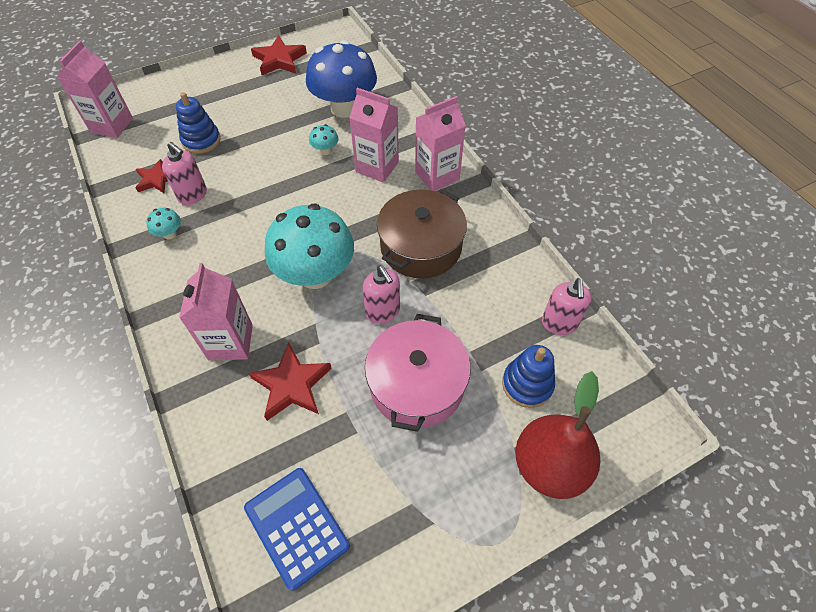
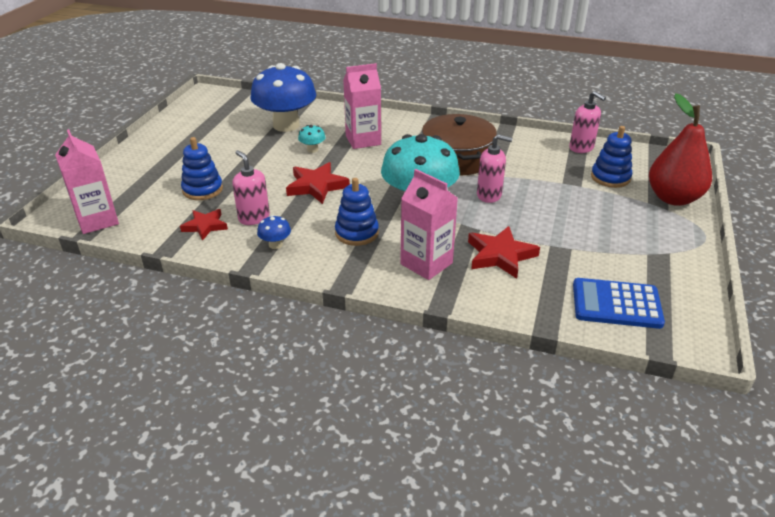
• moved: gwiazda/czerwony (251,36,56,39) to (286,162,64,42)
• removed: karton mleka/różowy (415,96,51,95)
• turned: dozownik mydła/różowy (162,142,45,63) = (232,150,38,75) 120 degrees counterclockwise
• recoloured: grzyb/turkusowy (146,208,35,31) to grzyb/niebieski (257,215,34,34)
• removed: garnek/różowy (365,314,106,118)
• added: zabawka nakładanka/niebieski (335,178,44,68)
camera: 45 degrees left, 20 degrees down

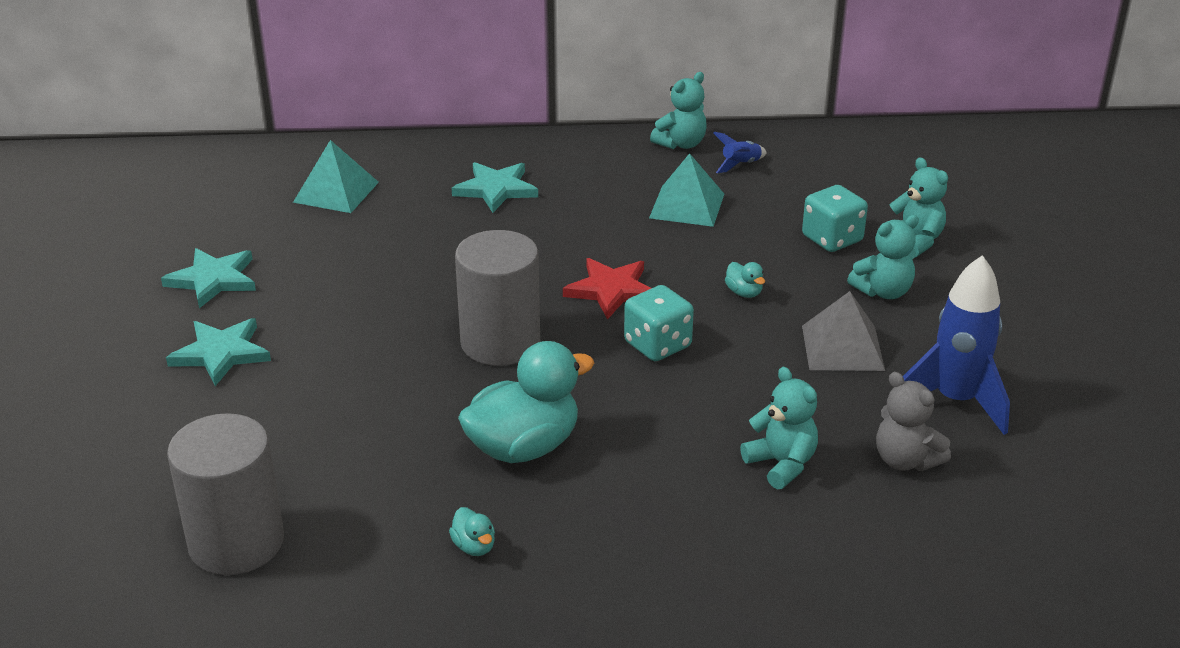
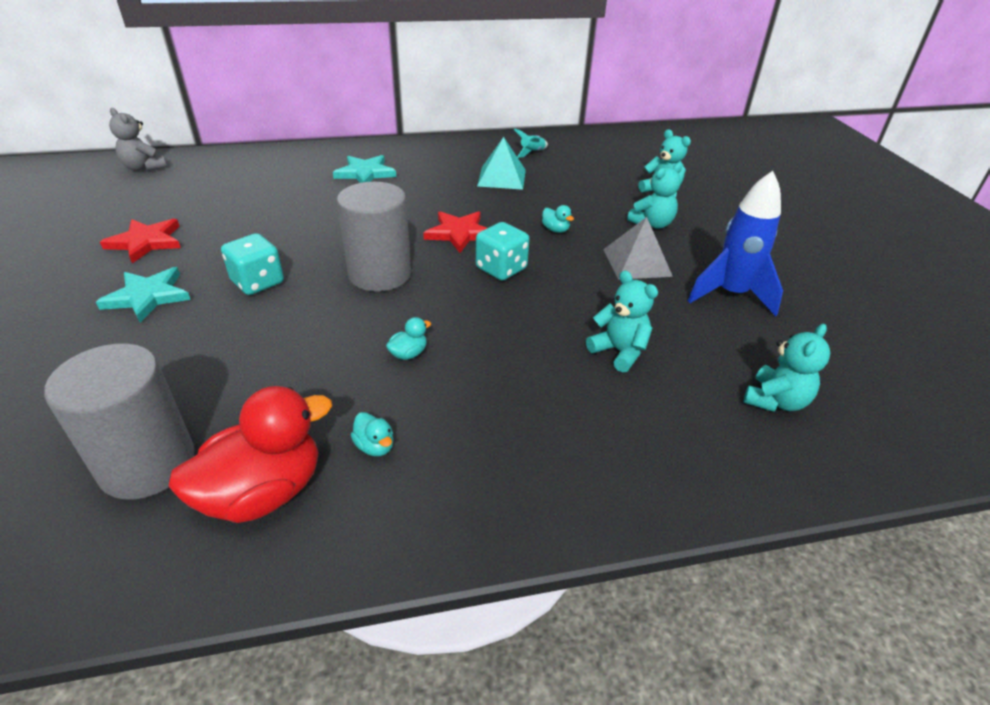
• moved: miś/turkusowy (650,72,57,77) to (744,324,86,88)
• recoloured: rakieta/niebieski (714,132,53,41) to rakieta/turkusowy (514,128,34,30)
• removed: piramida/turkusowy (293,140,86,73)
• moved: kostka do gry/turkusowy (802,185,66,67) to (221,233,63,62)
• recoloured: gwiazda/turkusowy (161,248,95,60) to gwiazda/czerwony (100,219,81,44)
• resized: kaczka/turkusowy (458,341,136,122) = (386,317,45,43) x0.41
• moved: miś/szary (876,372,75,99) to (109,108,58,63)
• added: kaczka/czerwony (168,386,164,137)
camera: 10 degrees left, 5 degrees up

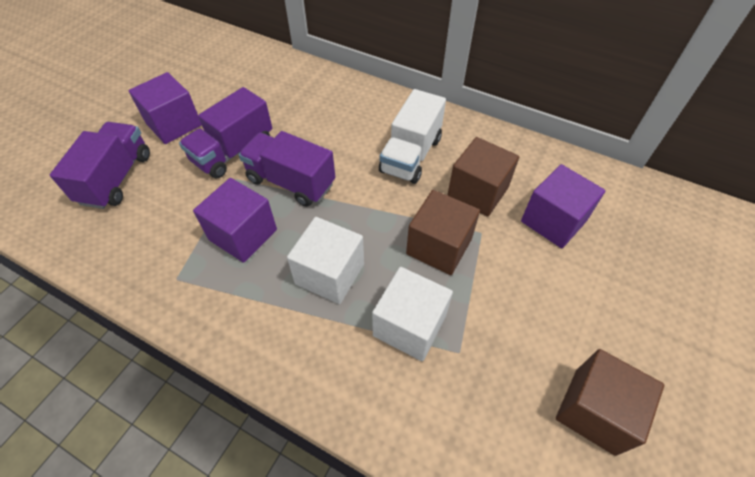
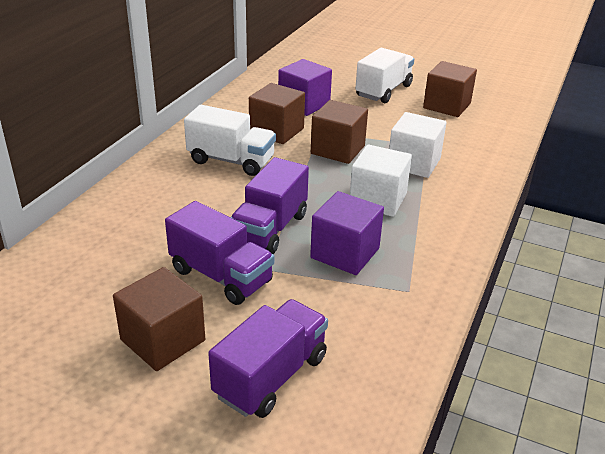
• recoloured: sześcian/fioletowy (129,72,73,72) to sześcian/brązowy (113,267,92,104)
• turned: ciężarówka/fioletowy (50,122,100,87) = (208,299,120,119) 120 degrees clockwise
• added: ciężarówka/biały (355,48,59,55)
camera: 95 degrees left, 20 degrees down

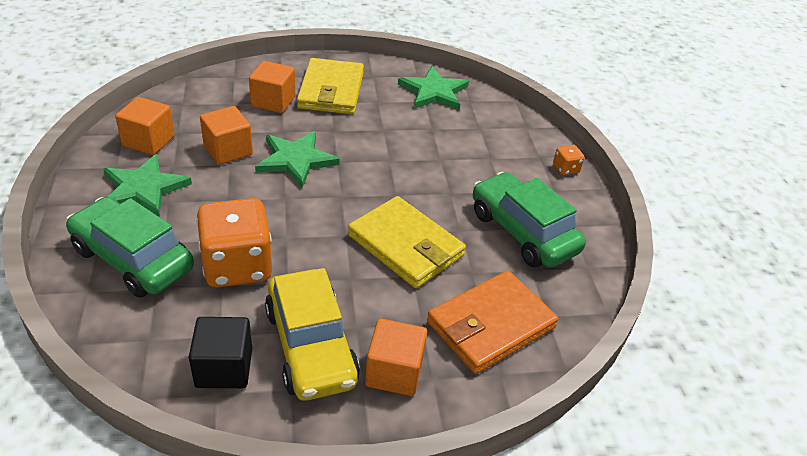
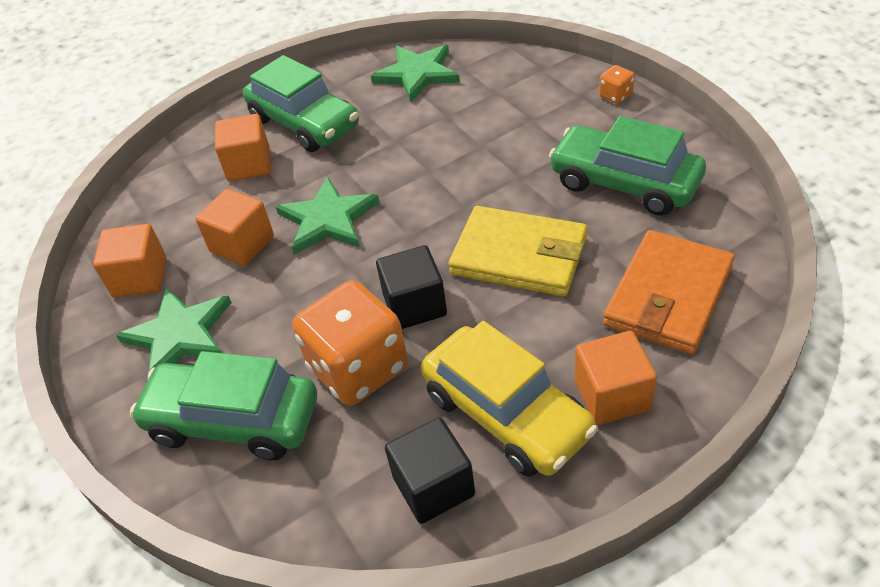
• replaced: portfel/żółty (297,58,67,56) to samochód/zielony (243,55,116,97)
• added: sześcian/czarny (376,245,71,84)
camera: 15 degrees left, 5 degrees up

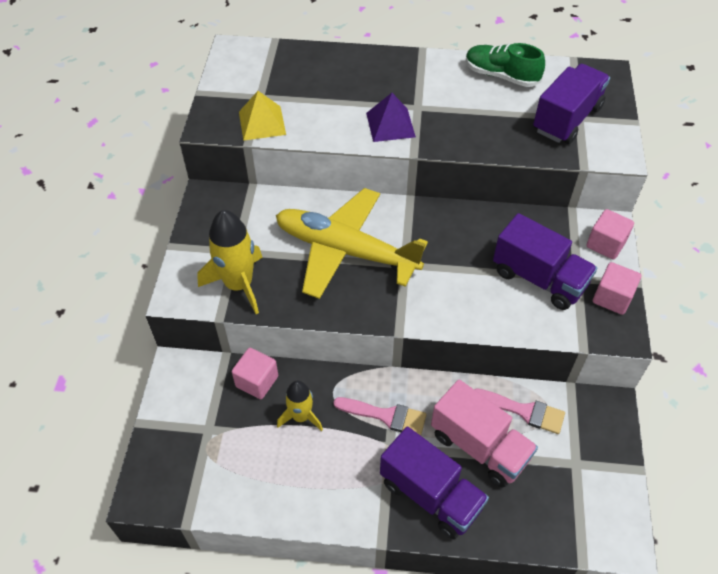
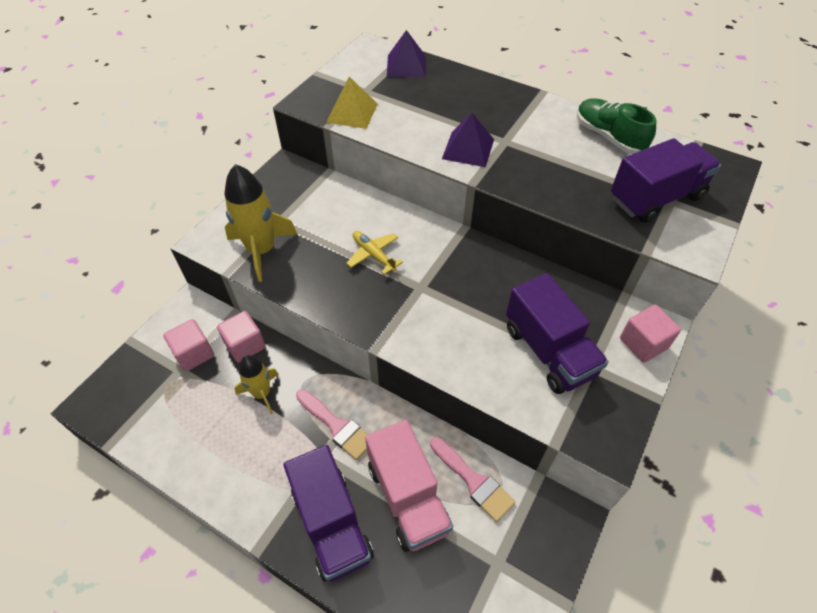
• resized: samolot/żółty (276,188,152,111) = (346,231,57,44) x0.41
• moved: sześcian/różowy (593,262,48,53) to (163,319,51,53)
• added: piramida/fioletowy (387,30,39,47)
camera: 25 degrees right, 0 degrees up

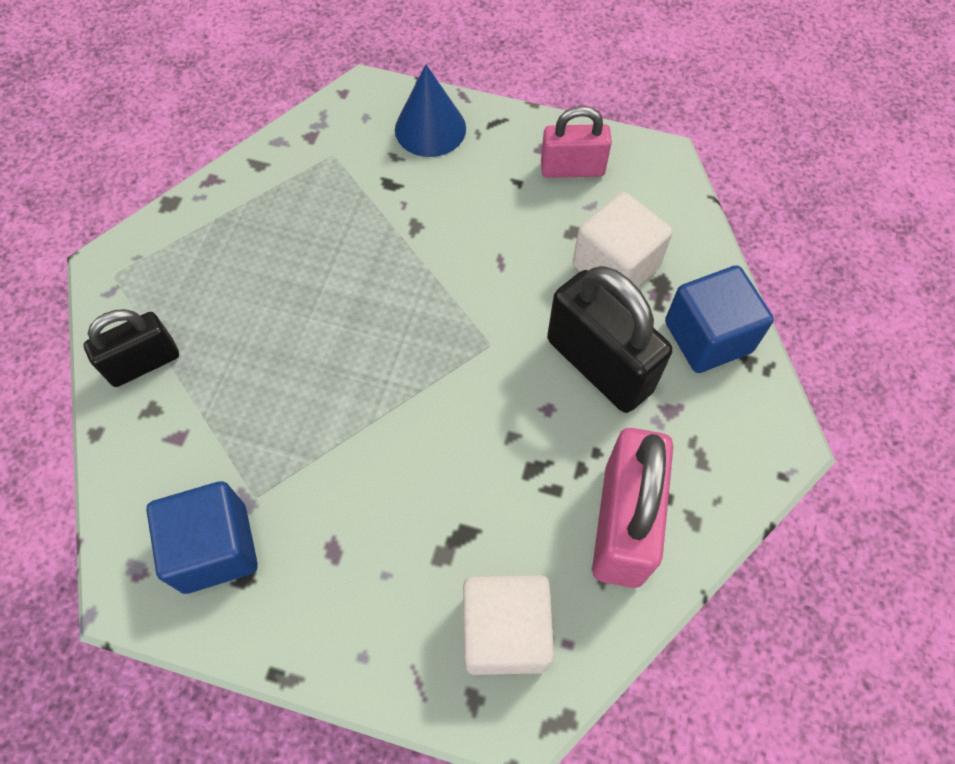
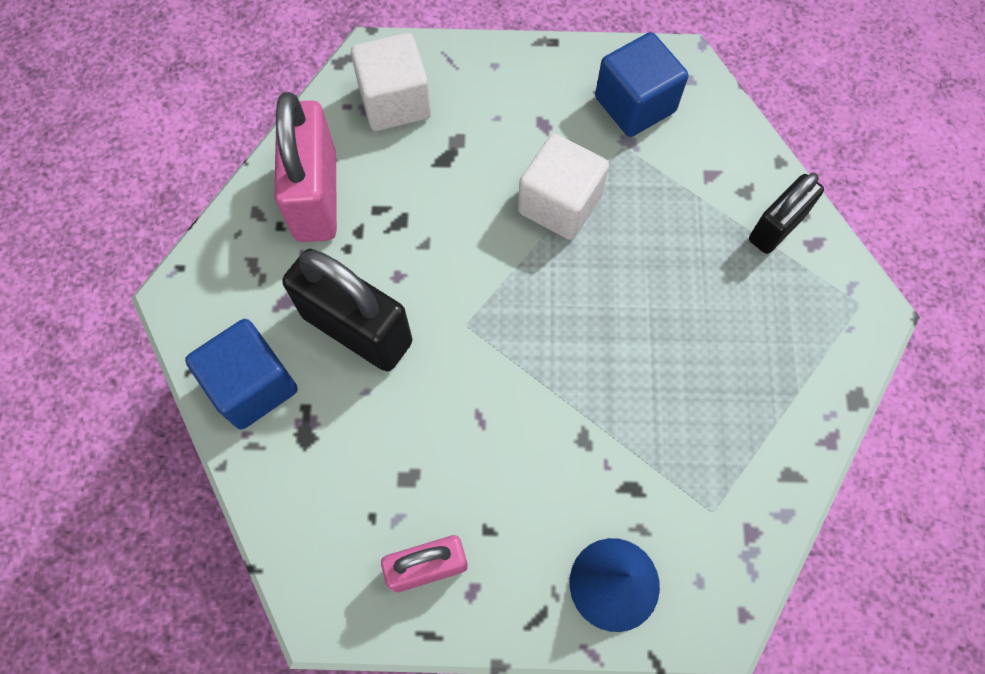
• moved: sześcian/biały (573,192,100,95) to (518,134,91,106)
camera: 165 degrees right, 5 degrees up

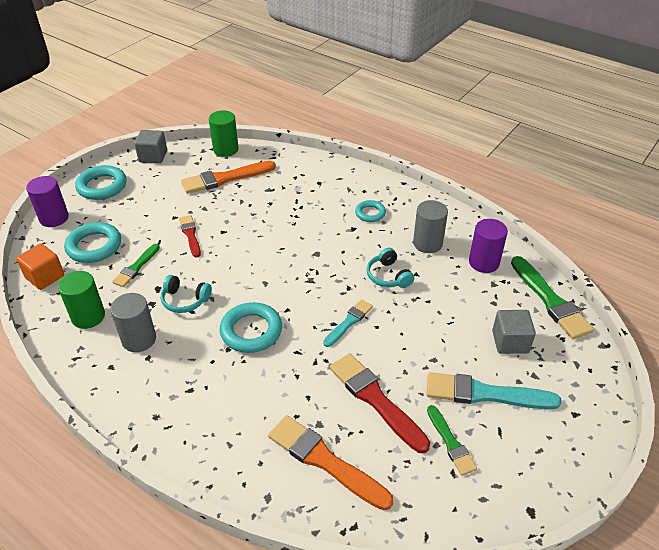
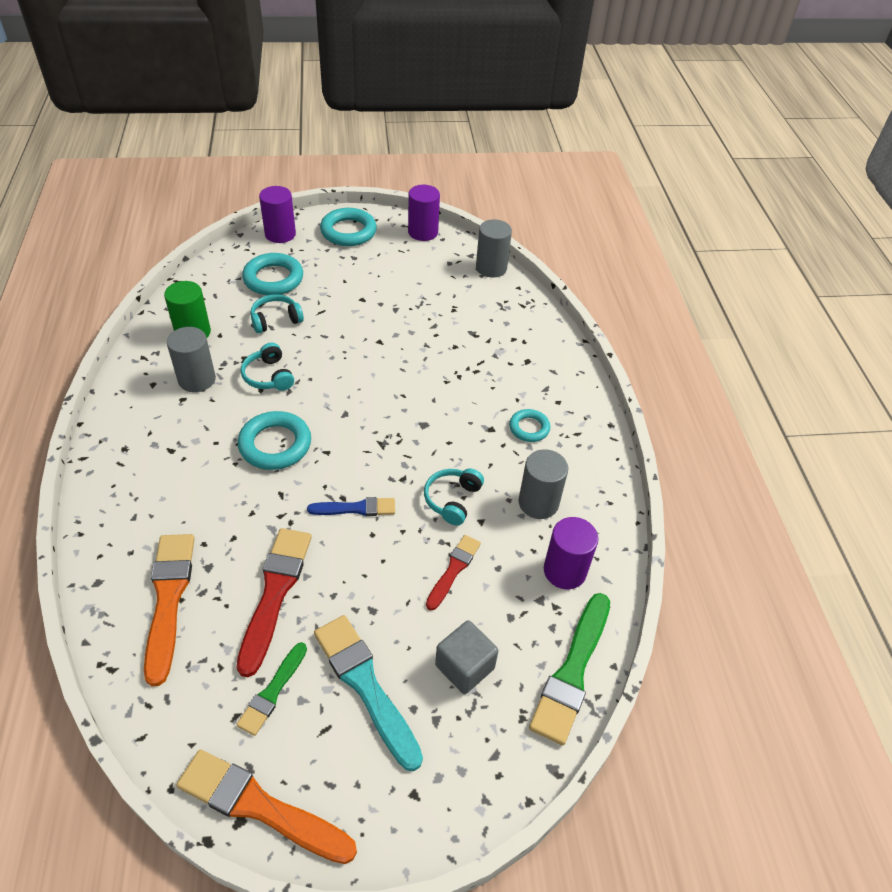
• recoloured: walec/zielony (209,110,30,47) to walec/szary (476,219,36,59)
• replaced: sześcian/szary (134,130,33,33) to walec/fioletowy (408,185,32,56)
• moved: pędzel/pomarańczowy (181,161,95,33) to (176,749,181,115)
• moved: pędzel/czerwony (179,215,22,43) to (426,535,55,75)
• removed: sześcian/pomarańczowy (16,243,48,47)
• replaced: pędzel/zielony (112,244,48,43) to słuchawki/turkusowy (250,294,54,39)
• recoloured: pędzel/turkusowy (323,299,50,48) to pędzel/niebieski (307,497,88,19)
camera: 45 degrees right, 5 degrees up

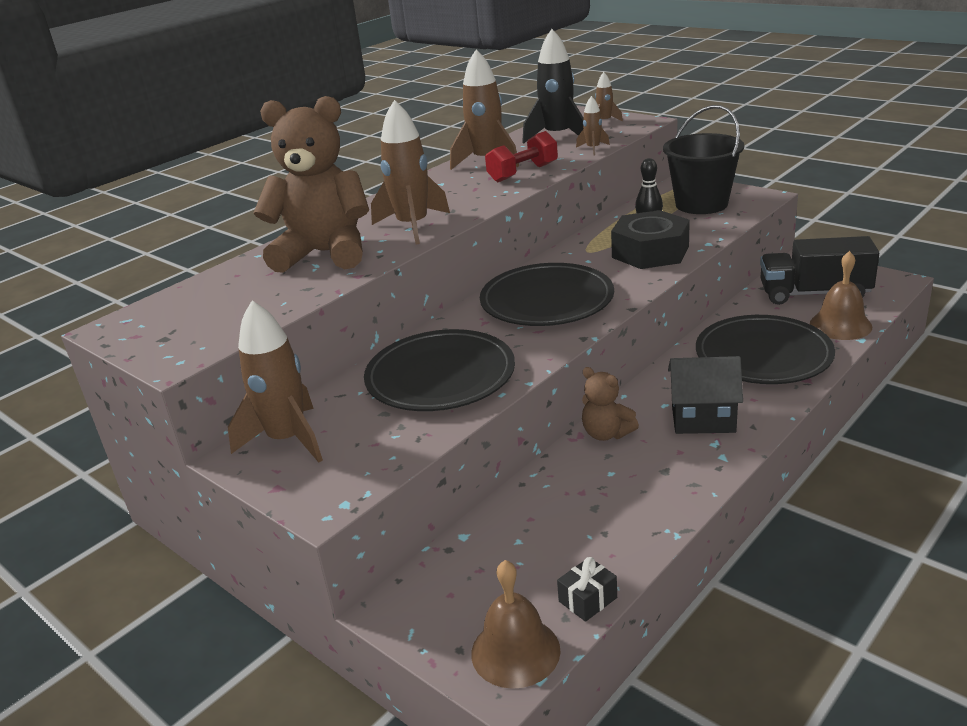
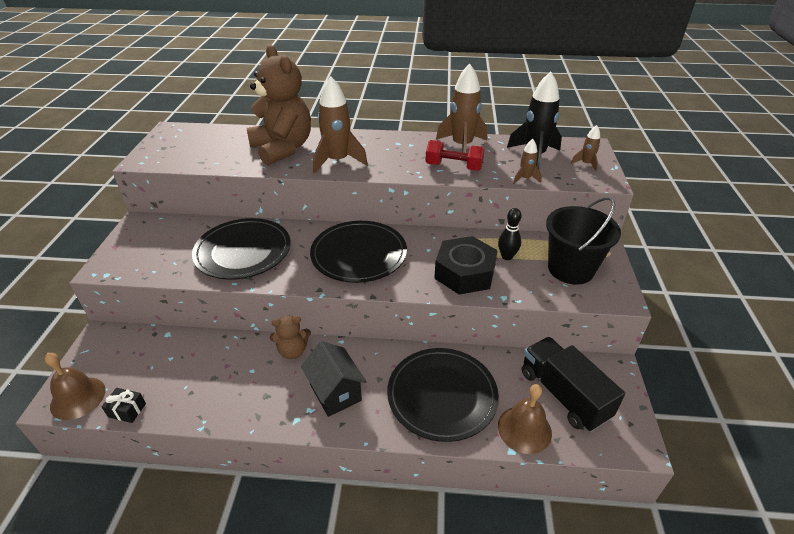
• removed: rakieta/brązowy (228,300,95,163)
• turned: miś/brązowy (582,367,57,74) = (270,316,41,43) 105 degrees counterclockwise
camera: 50 degrees right, 10 degrees up

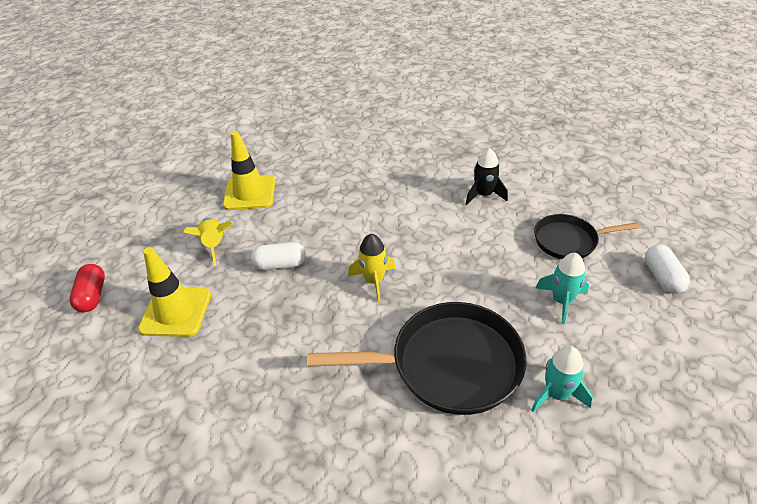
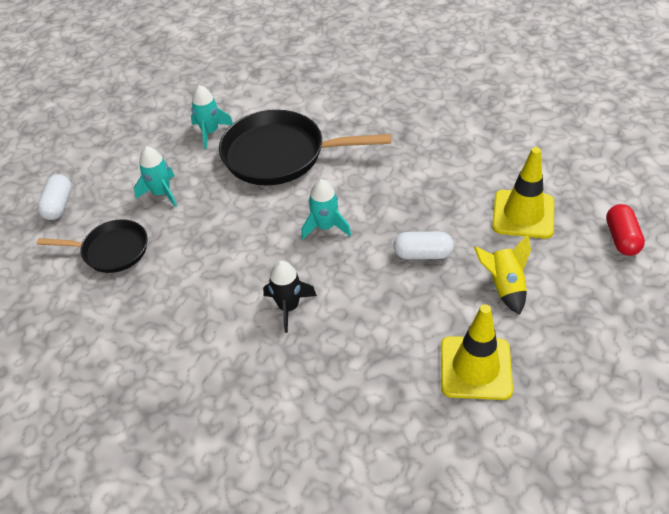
• moved: rakieta/czarny (466,148,42,57) to (263,261,54,72)
• recoloured: rakieta/żółty (348,234,47,68) to rakieta/turkusowy (301,179,50,61)
camera: 170 degrees left, 5 degrees up

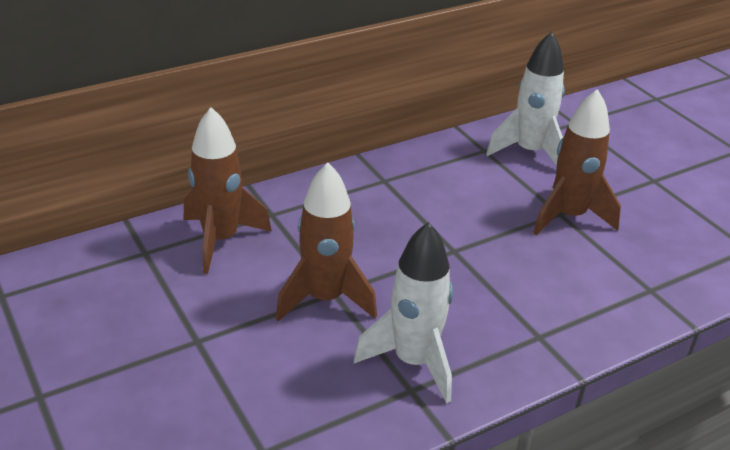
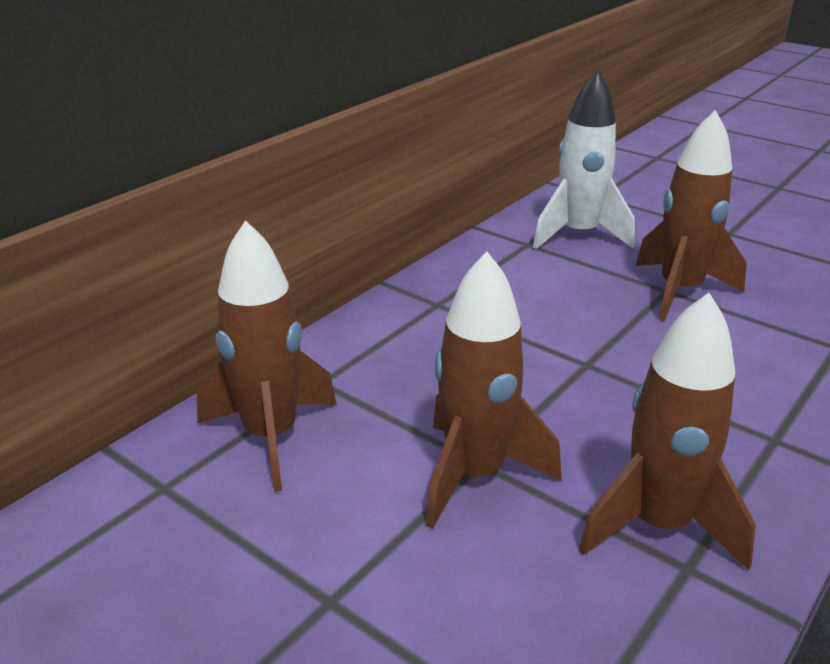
• recoloured: rakieta/biały (354,222,99,181) to rakieta/brązowy (578,293,178,277)
camera: 20 degrees left, 5 degrees down

